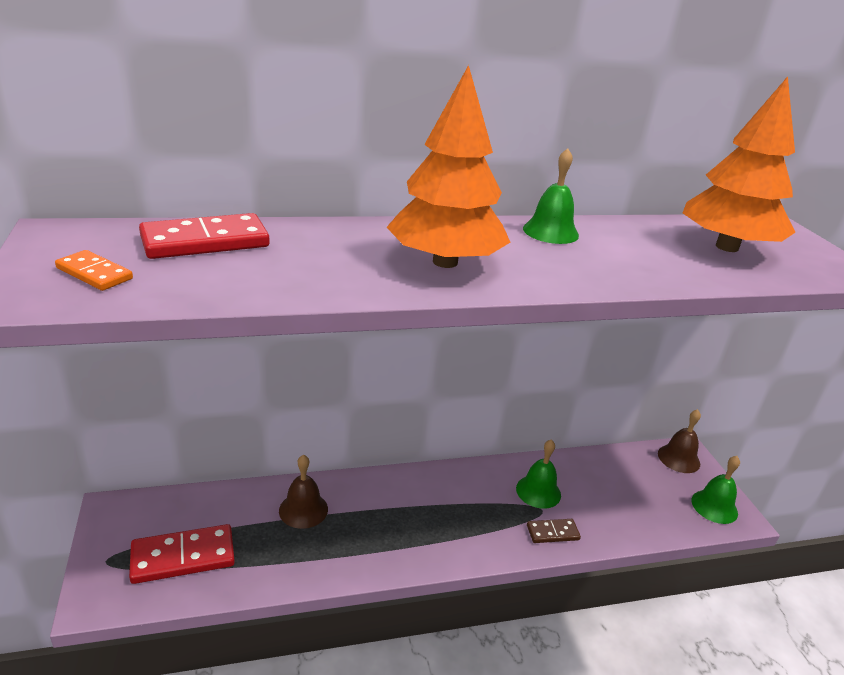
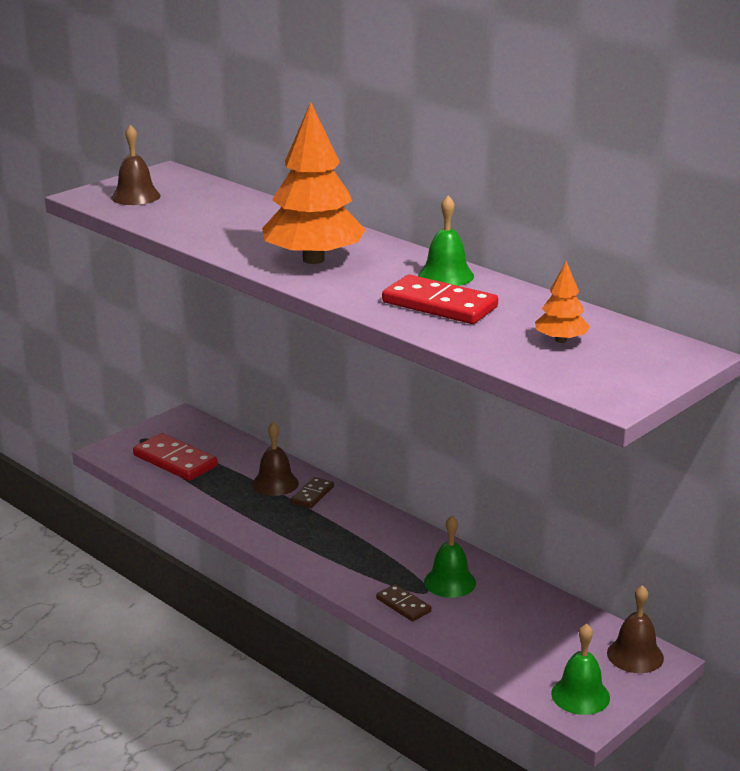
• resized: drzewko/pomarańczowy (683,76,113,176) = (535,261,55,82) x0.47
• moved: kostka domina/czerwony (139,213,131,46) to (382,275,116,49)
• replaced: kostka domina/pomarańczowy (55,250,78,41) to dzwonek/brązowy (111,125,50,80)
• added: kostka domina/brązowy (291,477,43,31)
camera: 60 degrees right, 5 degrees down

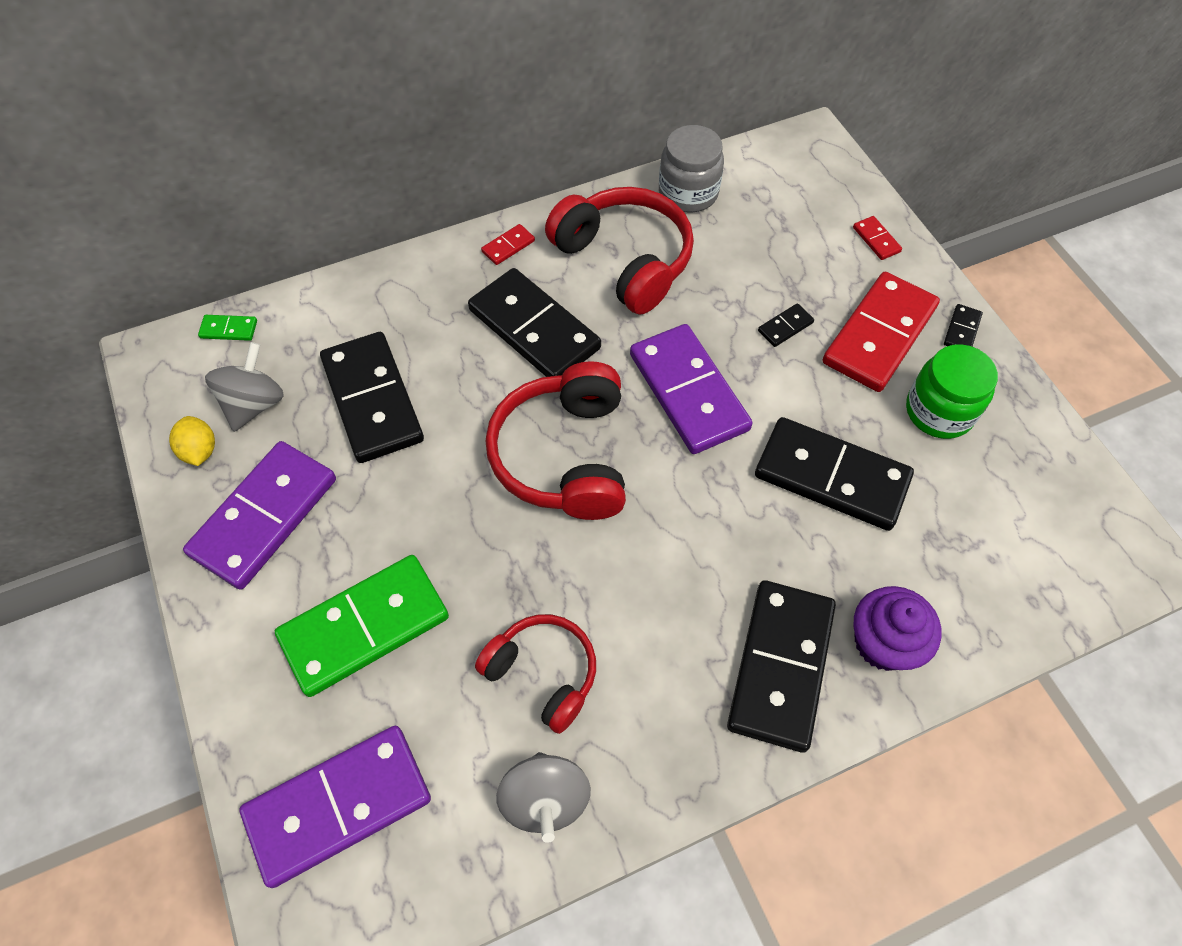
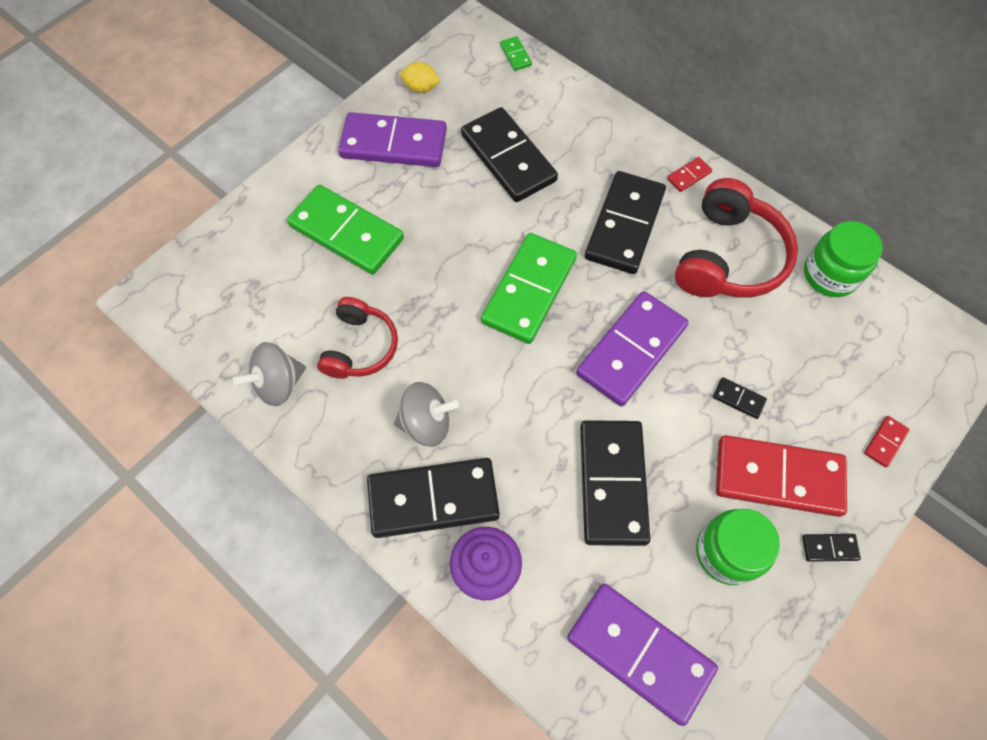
• recoloured: słoik/szary (659,125,65,88) to słoik/zielony (804,221,79,76)
• turned: kostka domina/czerwony (481,224,54,41) = (667,157,45,35) 60 degrees counterclockwise
• turned: kostka domina/czarny (320,332,104,131) = (461,107,97,95) 75 degrees counterclockwise
• moved: bączek/szary (205,342,79,90) to (394,382,65,65)
• replaced: słuchawki/czerwony (485,361,141,159) to kostka domina/zielony (481,233,96,111)
• turned: cytryna/żółty (169,416,46,50) = (399,62,41,31) 60 degrees clockwise
• moved: kostka domina/fioletowy (239,726,192,162) to (567,584,151,142)
camera: 65 degrees right, 5 degrees up

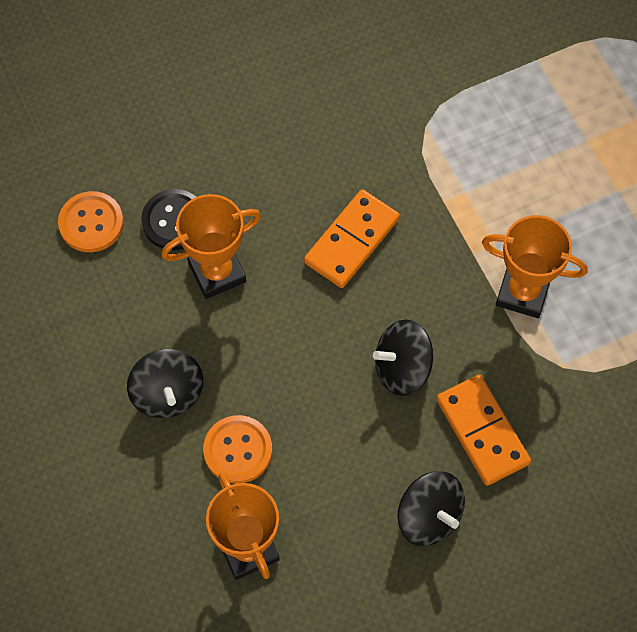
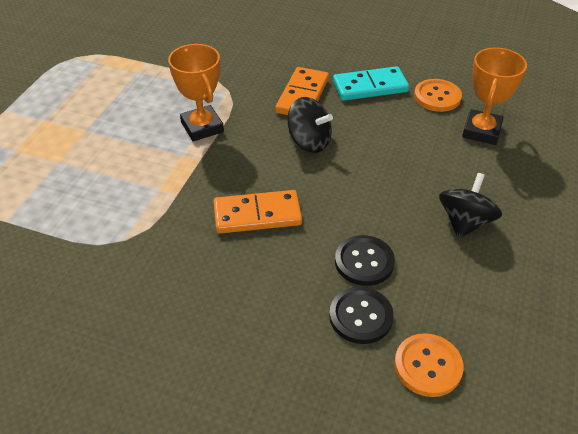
• replaced: puchar/pomarańczowy (161,194,100,105) to guzik/czarny (335,235,60,51)
• moved: guzik/pomarańczowy (203,415,69,69) to (414,79,48,33)
• replaced: bączek/czarny (397,471,68,75) to kostka domina/turkusowy (333,66,76,35)
camera: 135 degrees left, 20 degrees down

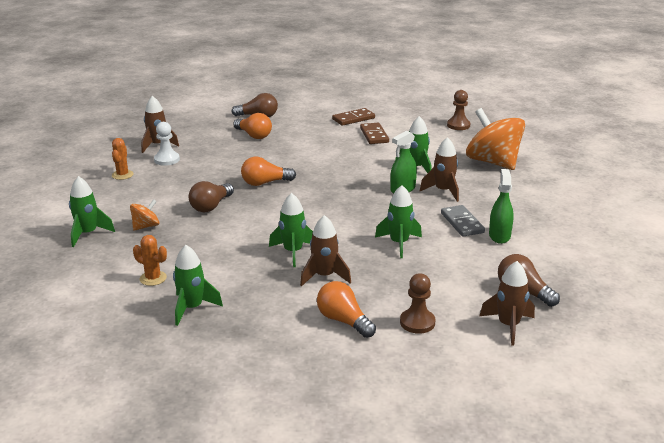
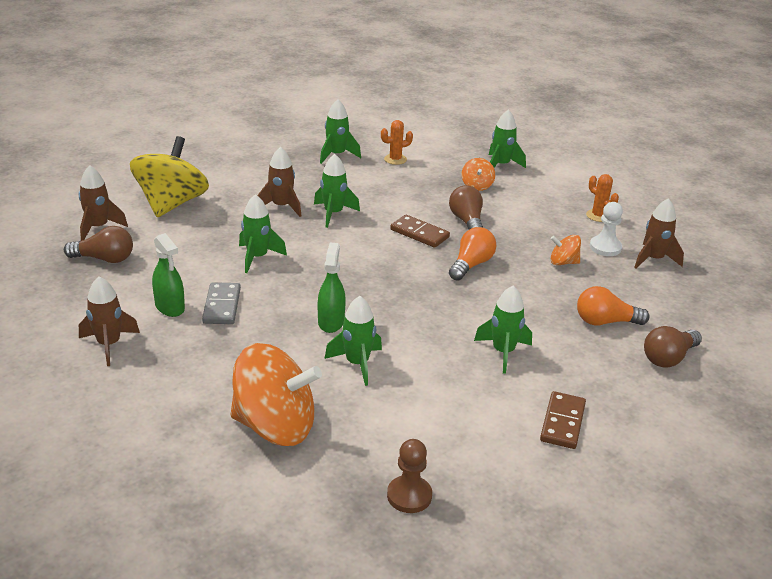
• moved: kostka domina/brązowy (360,123,29,21) to (390,215,60,33)
• moved: rakieta/brązowy (420,137,39,65) to (79,276,61,90)
• turned: kostka domina/szary (441,205,44,32) = (202,282,39,42) 60 degrees clockwise
• replaced: pionek/brązowy (400,273,35,61) to bączek/żółty (130,136,79,81)
• removed: żarówka/pomarańczowy (317,281,59,57)
• added: bączek/pomarańczowy (551,235,30,30)
• added: rakieta/zielony (474,286,58,88)
camera: 135 degrees right, 5 degrees up

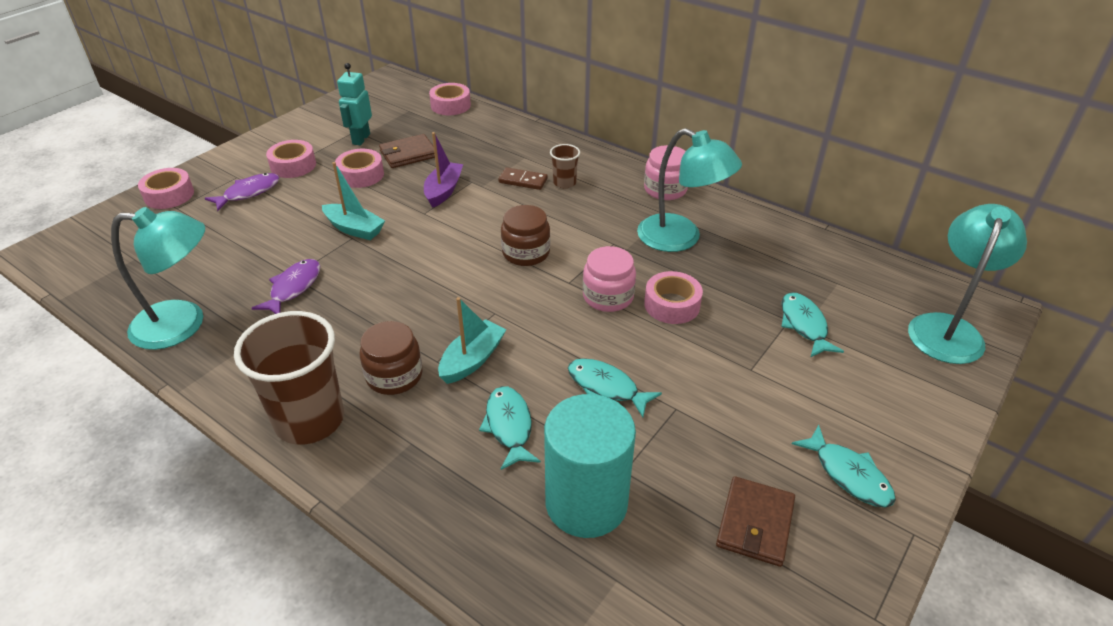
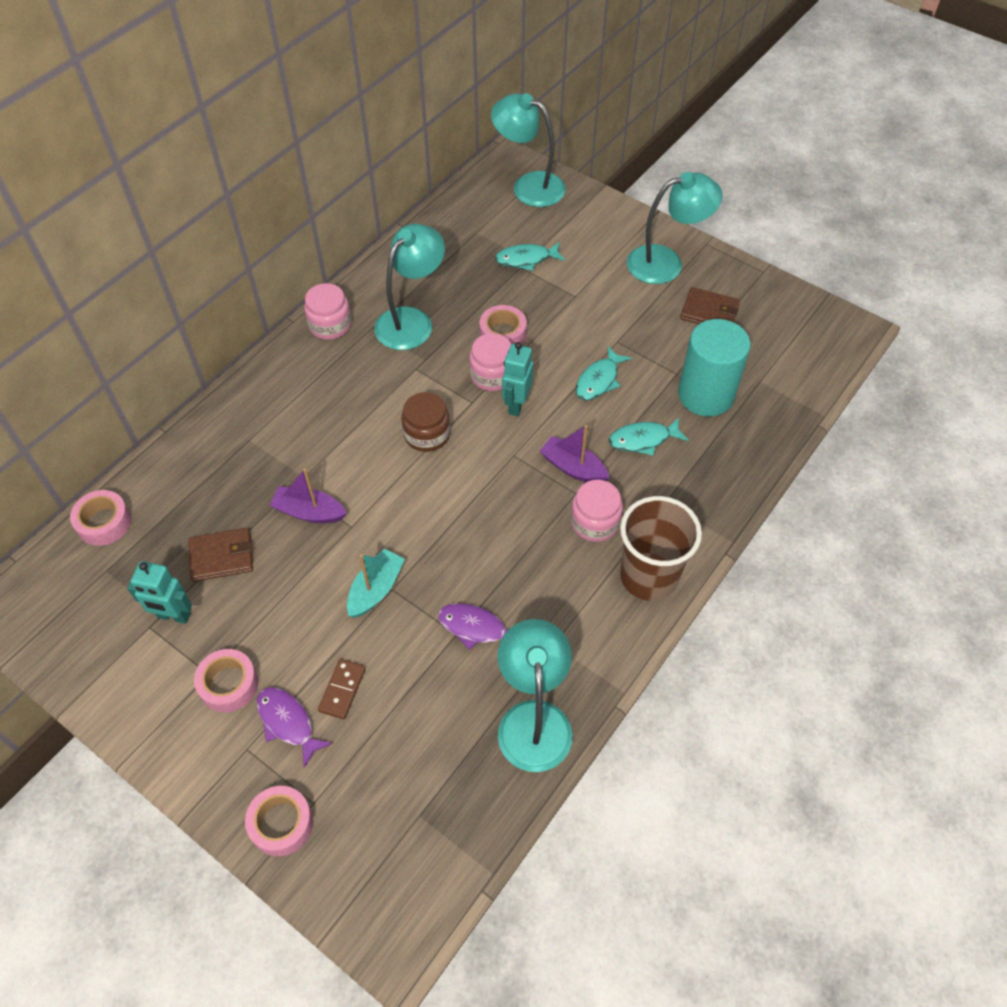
• turned: portfel/brązowy (379,134,56,34) = (188,528,65,54) 75 degrees counterclockwise
• removed: szklanka/brązowy (550,144,30,44)
• removed: taśma klejąca/różowy (335,149,49,39)
• moved: kostka domina/brązowy (498,167,50,23) to (318,659,48,60)
• recoloured: łódka/turkusowy (438,297,68,87) to łódka/fioletowy (540,425,70,57)
• recoloured: słoik/brązowy (359,321,64,74) to słoik/różowy (571,480,52,62)
• replaced: ryba/turkusowy (792,425,104,82) to lampka/turkusowy (627,172,95,112)
• added: robot/turkusowy (502,342,31,74)
camera: 90 degrees left, 15 degrees up

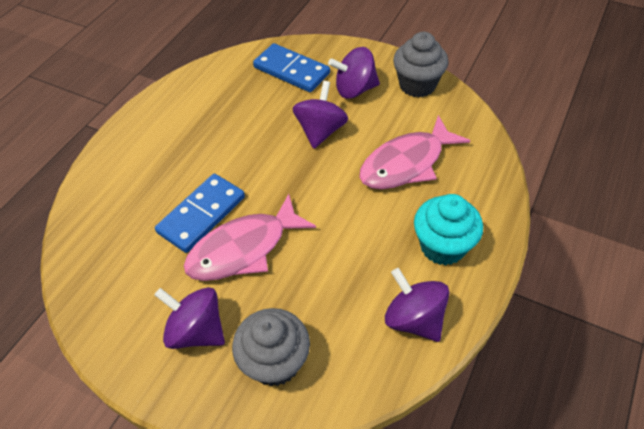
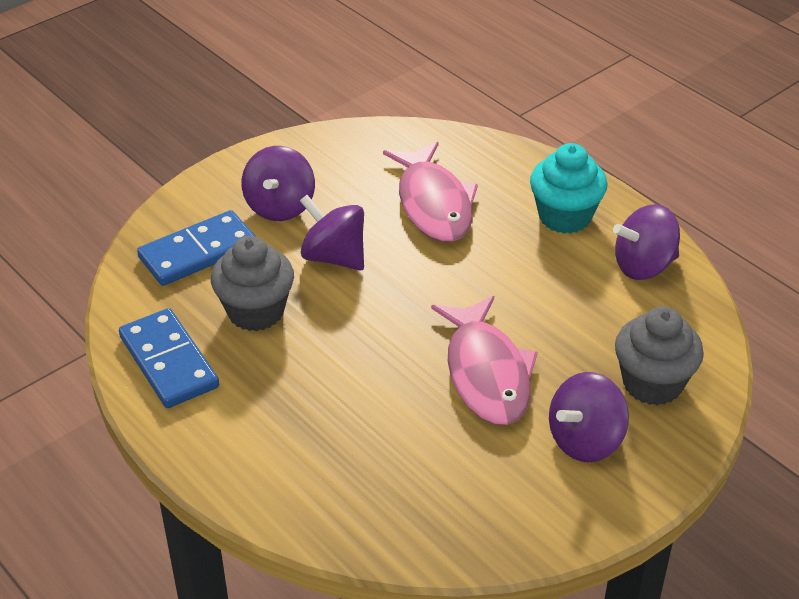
• moved: muffinka/szary (393,32,56,66) to (211,236,83,95)
• moved: kostka domina/niebieski (155,174,90,79) to (119,308,100,100)
camera: 70 degrees left, 10 degrees down

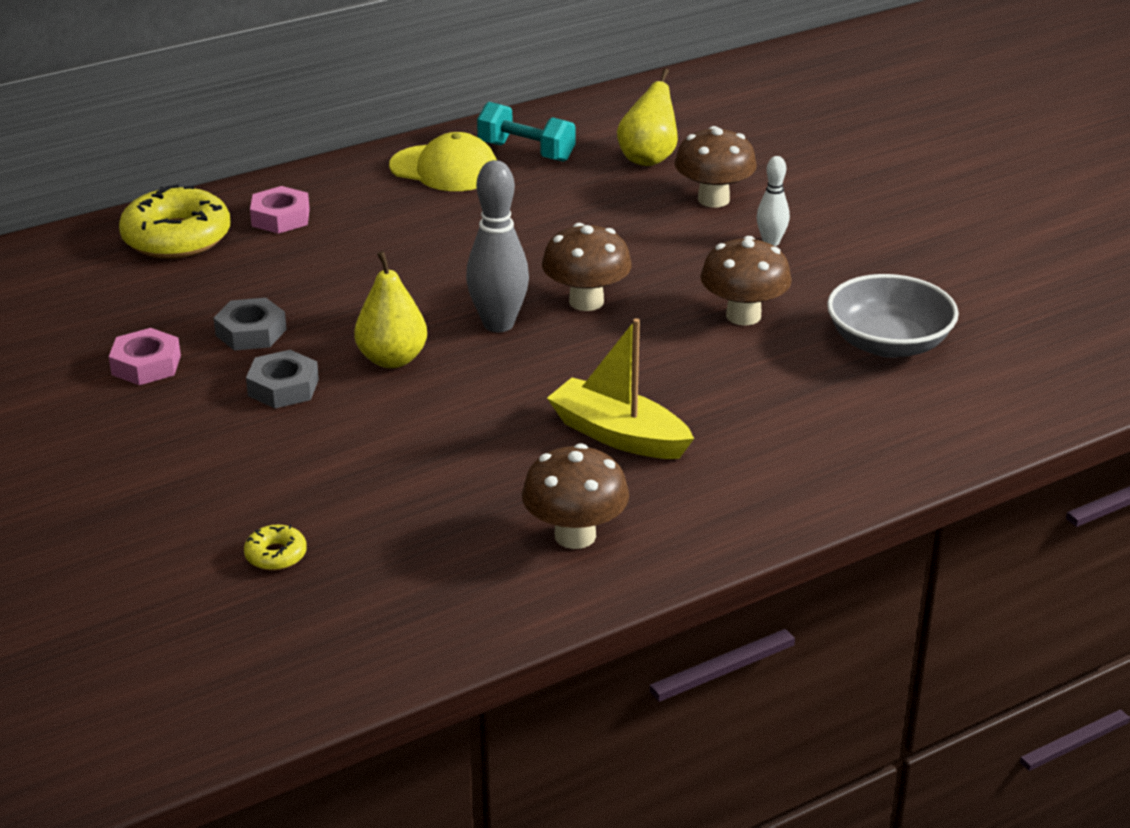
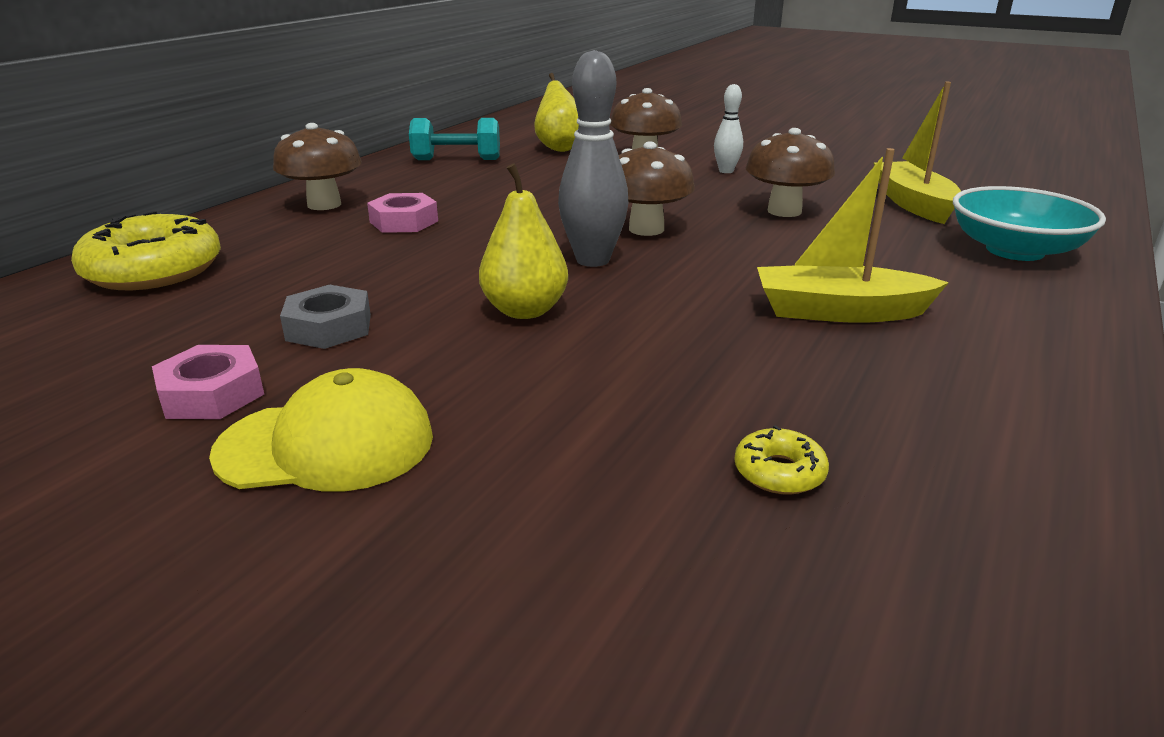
• moved: czapka/żółty (389,132,108,59) to (209,368,224,124)
• moved: nakrętka/różowy (250,186,60,48) to (367,193,71,40)
• replaced: miska/szary (827,274,132,84) to łódka/żółty (874,82,87,142)
• removed: nakrętka/szary (246,350,73,58)
• moved: grzyb/brązowy (522,443,107,106) to (273,123,89,87)
• moved: donut/żółty (244,524,63,47) to (734,425,95,70)
• added: miska/turkusowy (953,186,153,75)
camera: 30 degrees left, 5 degrees down

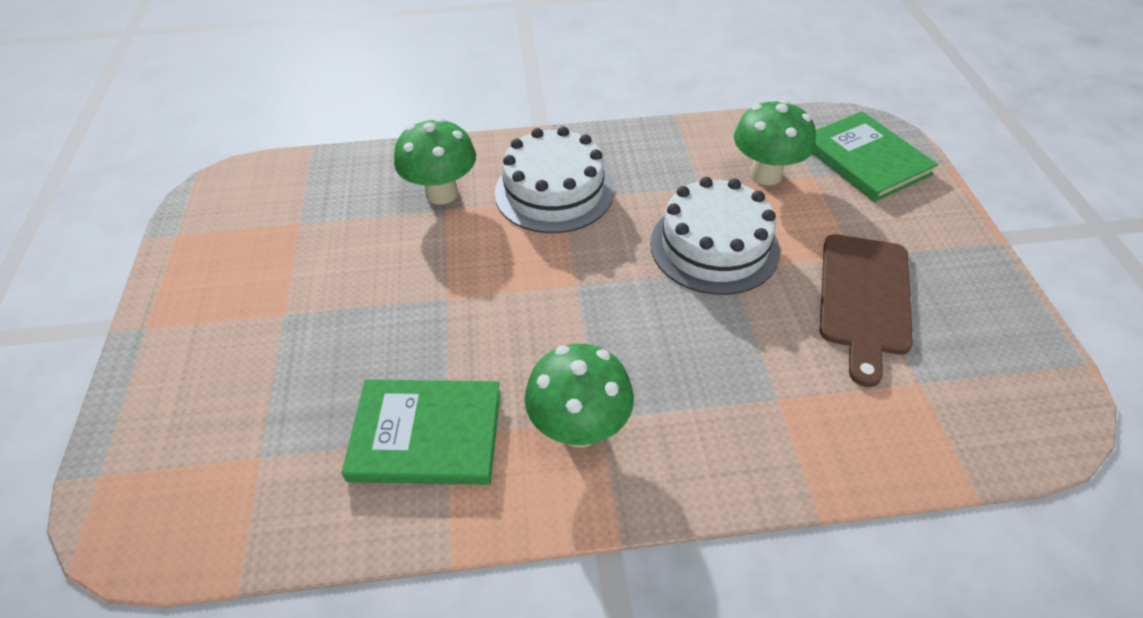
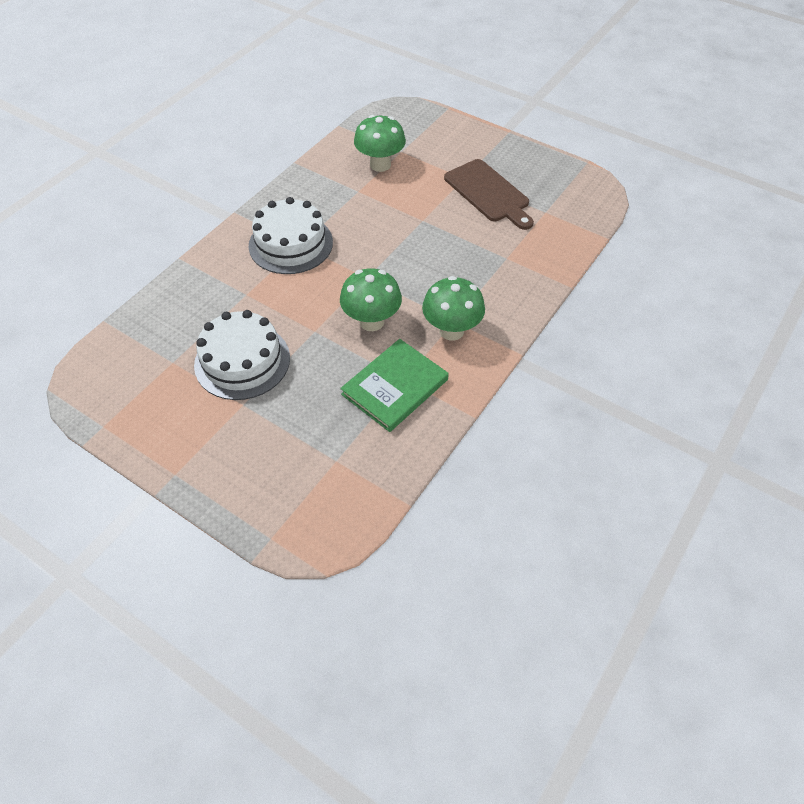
• removed: książka/zielony (812,111,126,91)
• moved: grzyb/zielony (394,117,82,88) to (340,268,62,63)
• moved: tort/biały (650,177,130,118) to (194,310,96,90)
camera: 50 degrees left, 5 degrees up

